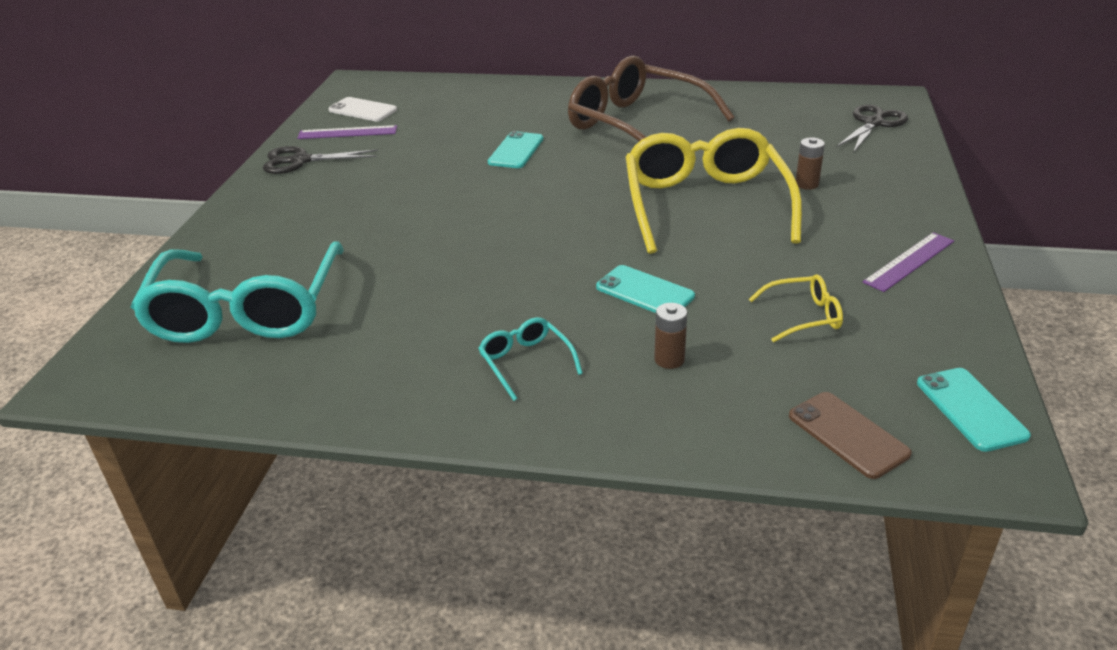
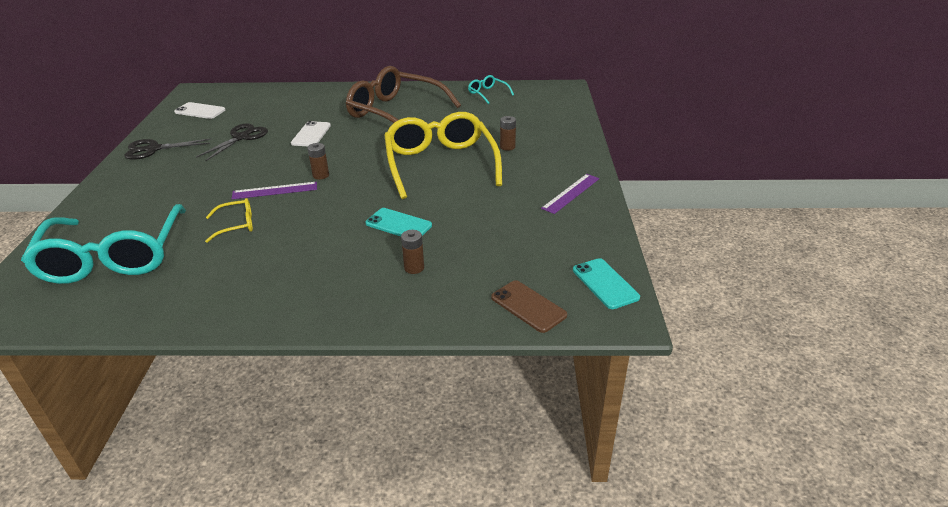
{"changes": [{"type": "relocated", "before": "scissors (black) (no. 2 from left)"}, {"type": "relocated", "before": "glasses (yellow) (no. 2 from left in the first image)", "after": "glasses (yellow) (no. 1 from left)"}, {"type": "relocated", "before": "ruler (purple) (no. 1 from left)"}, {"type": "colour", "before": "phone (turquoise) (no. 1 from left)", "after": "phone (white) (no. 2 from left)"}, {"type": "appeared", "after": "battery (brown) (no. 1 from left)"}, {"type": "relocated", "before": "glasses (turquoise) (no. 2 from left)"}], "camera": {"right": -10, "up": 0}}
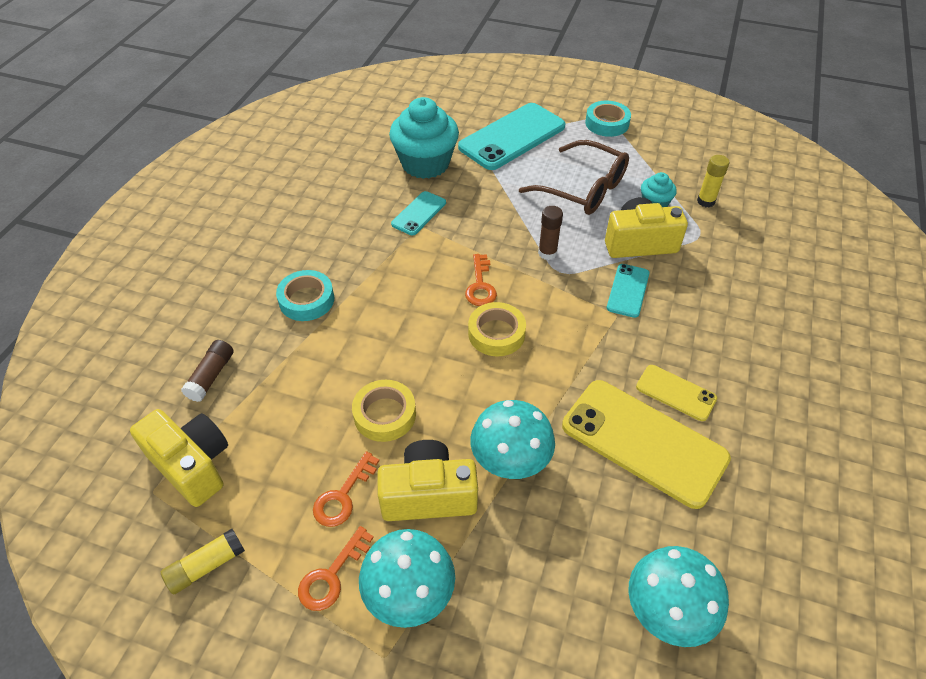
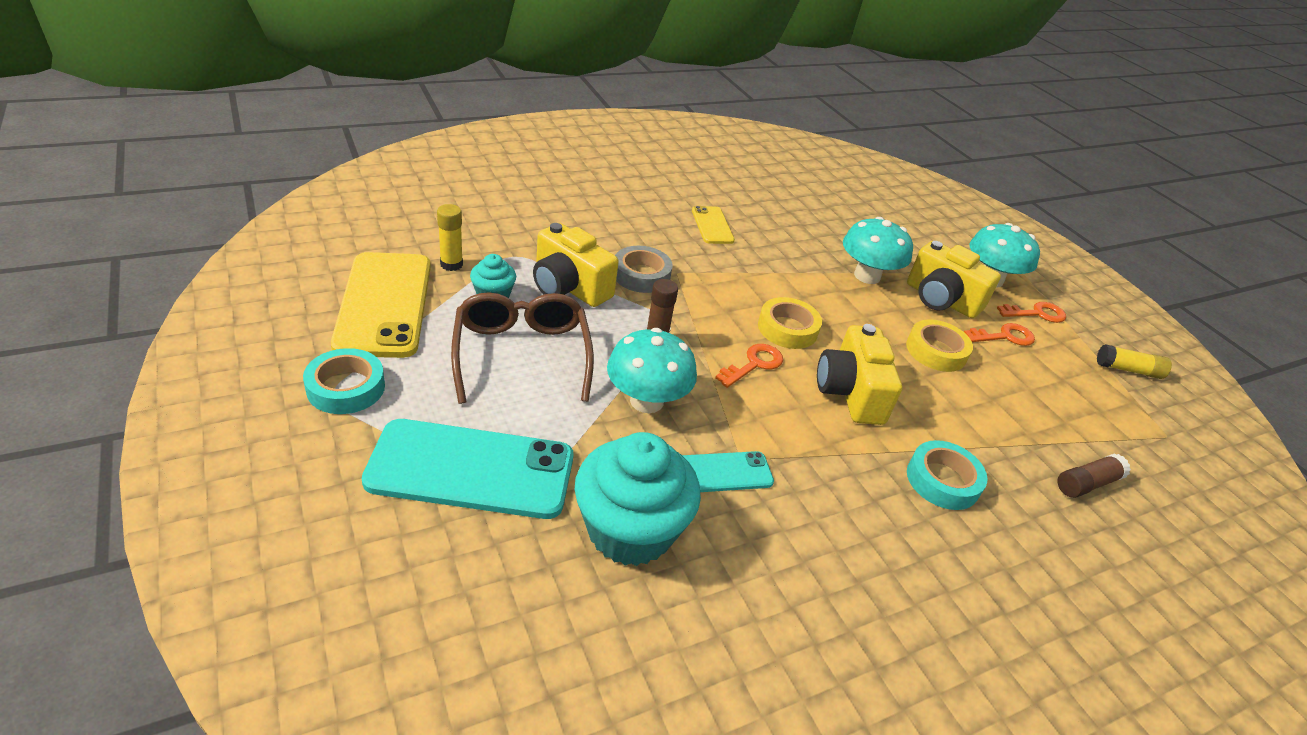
{"changes": [{"type": "relocated", "before": "phone (yellow) (no. 1 from left)"}, {"type": "relocated", "before": "mushroom (turquoise) (no. 3 from left in the first image)", "after": "mushroom (turquoise) (no. 1 from left)"}, {"type": "exchanged", "before": "phone (turquoise) (no. 3 from left)", "after": "tape (grey)"}, {"type": "relocated", "before": "camera (yellow) (no. 1 from left in the first image)", "after": "camera (yellow) (no. 2 from left)"}], "camera": {"right": -140, "up": -10}}
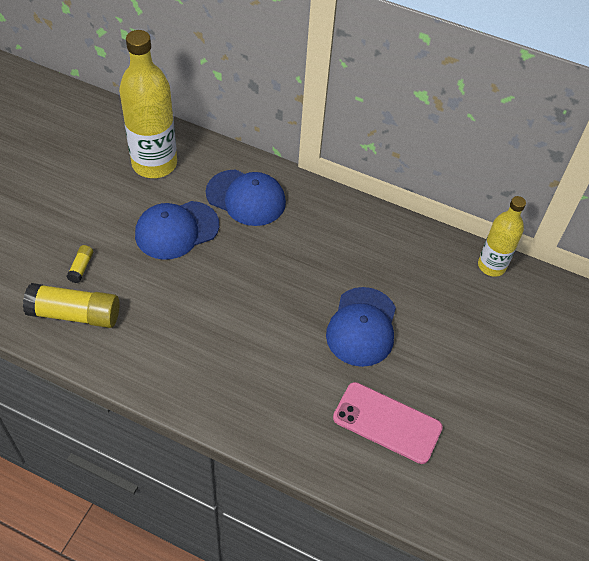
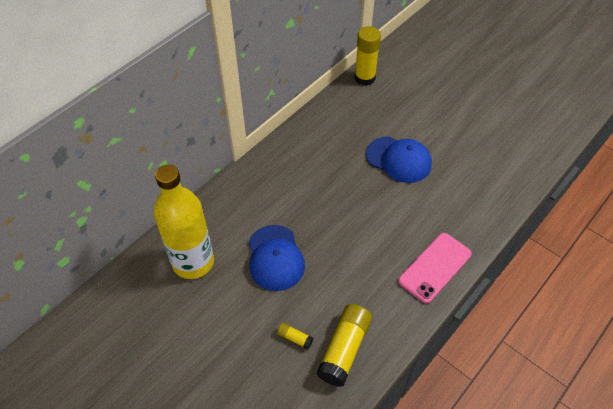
{"changes": [{"type": "exchanged", "before": "bottle (yellow) (no. 2 from left)", "after": "glue stick (yellow) (no. 3 from left)"}, {"type": "relocated", "before": "phone (pink)"}, {"type": "missing", "before": "cap (blue) (no. 2 from left)"}], "camera": {"right": -70, "up": 0}}
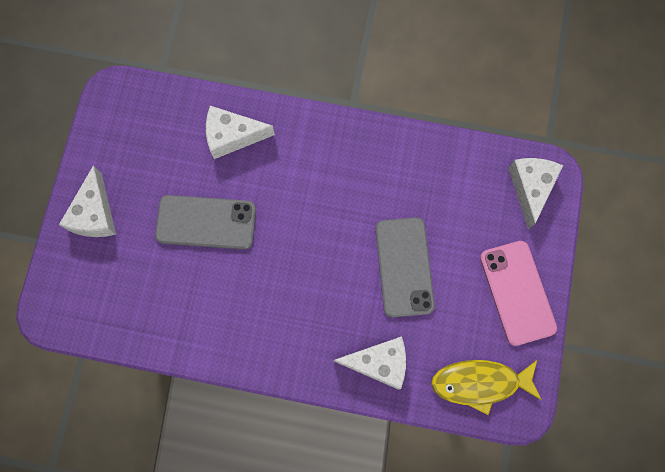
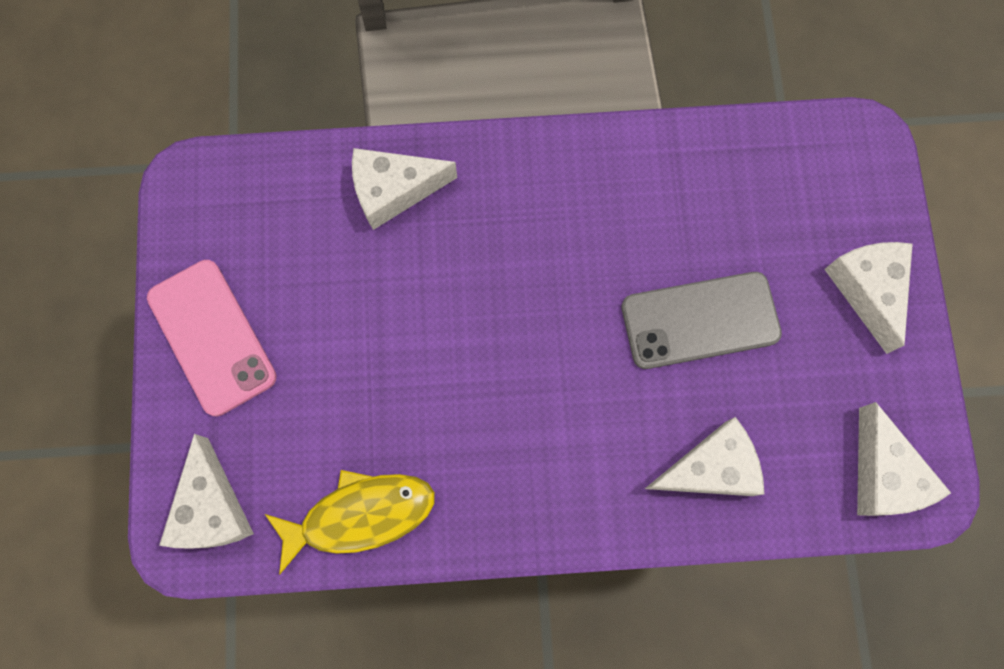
{"changes": [{"type": "relocated", "before": "fish (yellow)"}, {"type": "appeared", "after": "cheese (white) (no. 5 from left)"}, {"type": "missing", "before": "phone (grey) (no. 2 from left)"}], "camera": {"right": 165, "up": 0}}
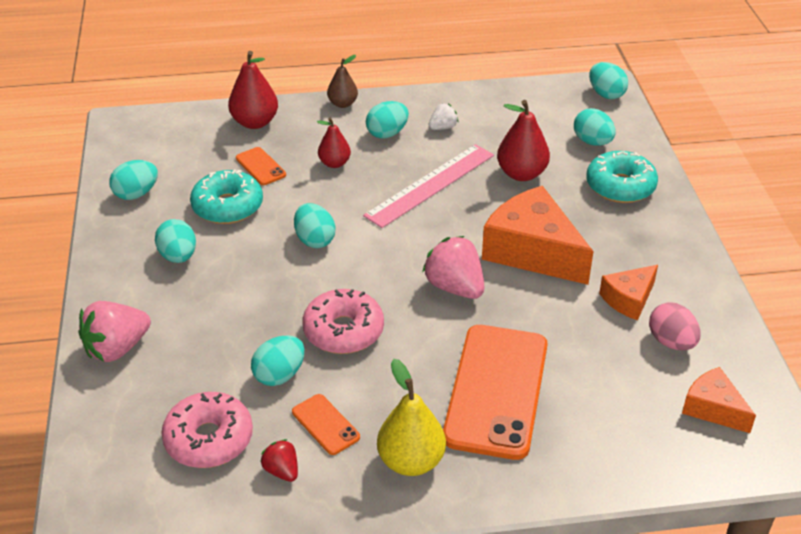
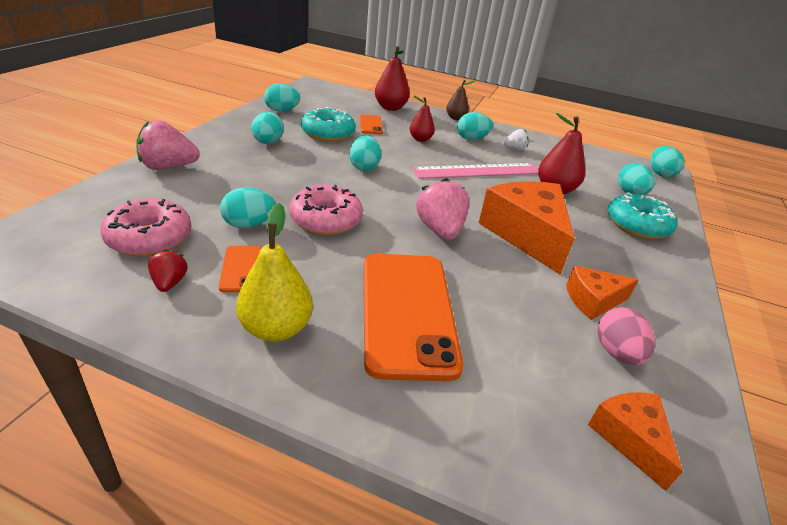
{"changes": [{"type": "spun", "before": "phone (orange) (no. 3 from left)", "turn": -45}], "camera": {"right": 25, "up": -5}}
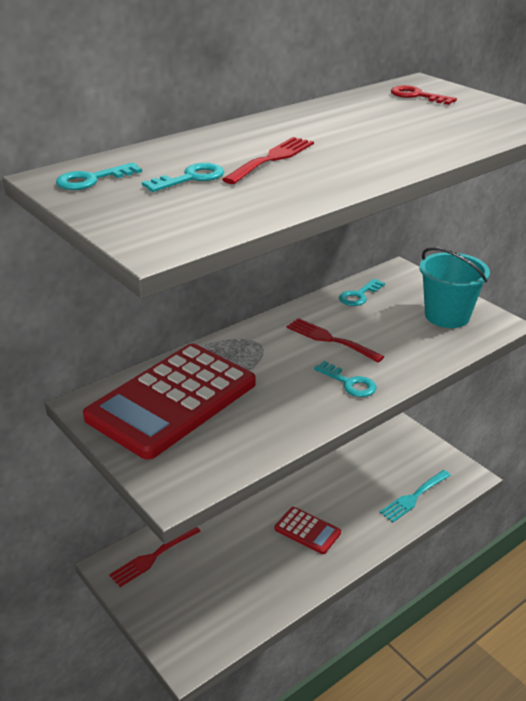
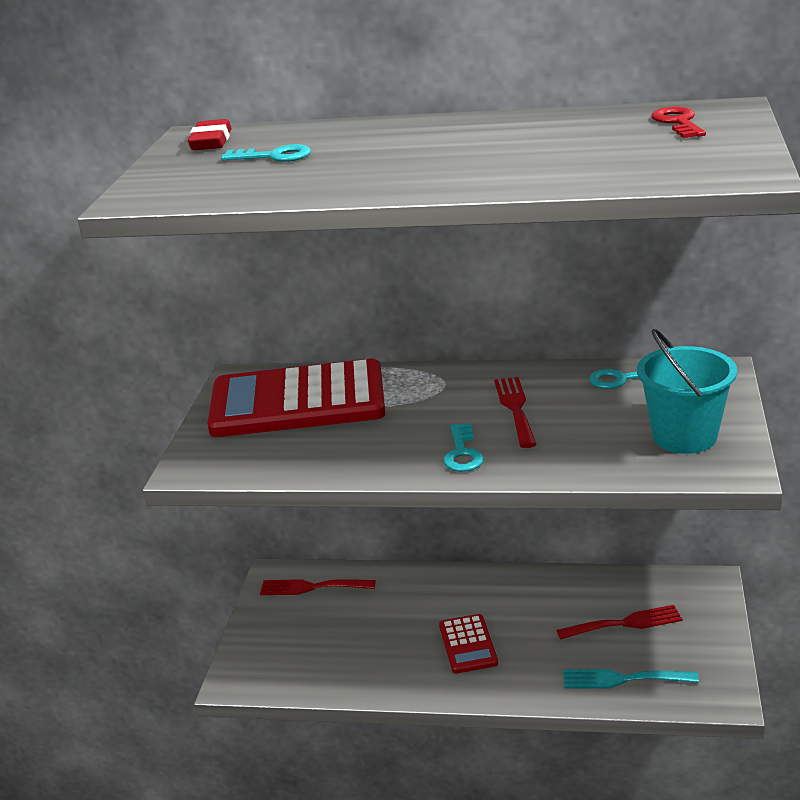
{"changes": [{"type": "exchanged", "before": "key (turquoise) (no. 1 from left)", "after": "eraser (red)"}, {"type": "relocated", "before": "fork (red) (no. 2 from left in the first image)", "after": "fork (red) (no. 3 from left)"}], "camera": {"right": 50, "up": -5}}
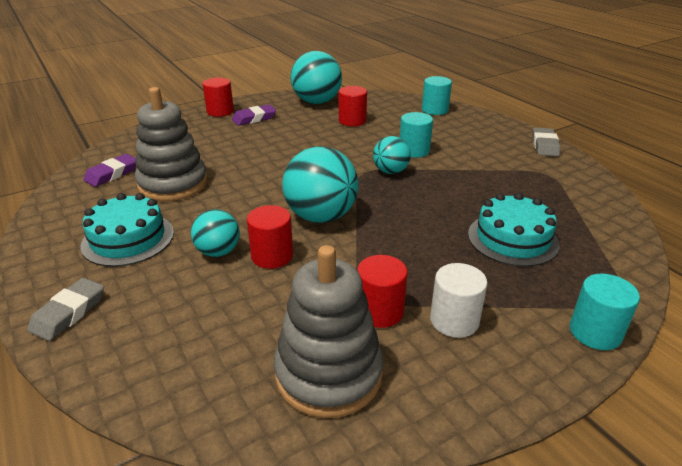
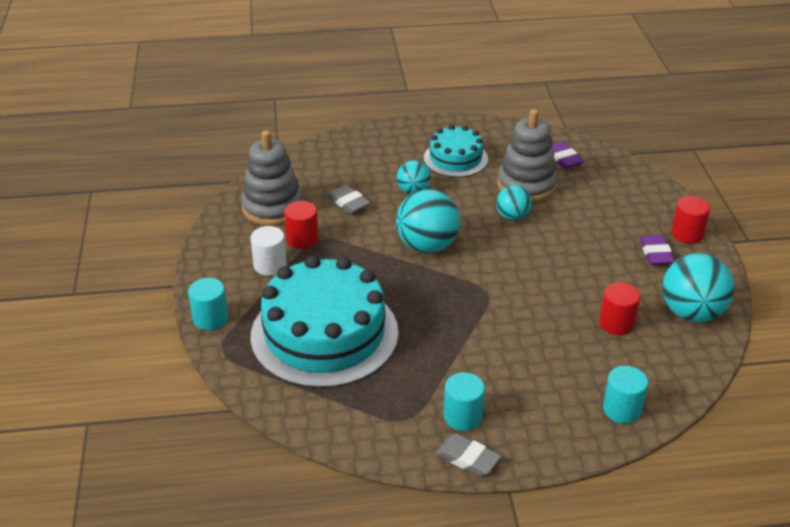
{"changes": [{"type": "size", "before": "cake (turquoise) (no. 2 from left in the first image)", "scale": 1.87}, {"type": "relocated", "before": "eraser (grey) (no. 1 from left)"}, {"type": "relocated", "before": "cylinder (turquoise) (no. 1 from left in the first image)", "after": "cylinder (turquoise) (no. 2 from left)"}, {"type": "relocated", "before": "ball (turquoise) (no. 4 from left in the first image)", "after": "ball (turquoise) (no. 3 from left)"}, {"type": "missing", "before": "cylinder (red) (no. 2 from left)"}], "camera": {"right": 115, "up": 5}}
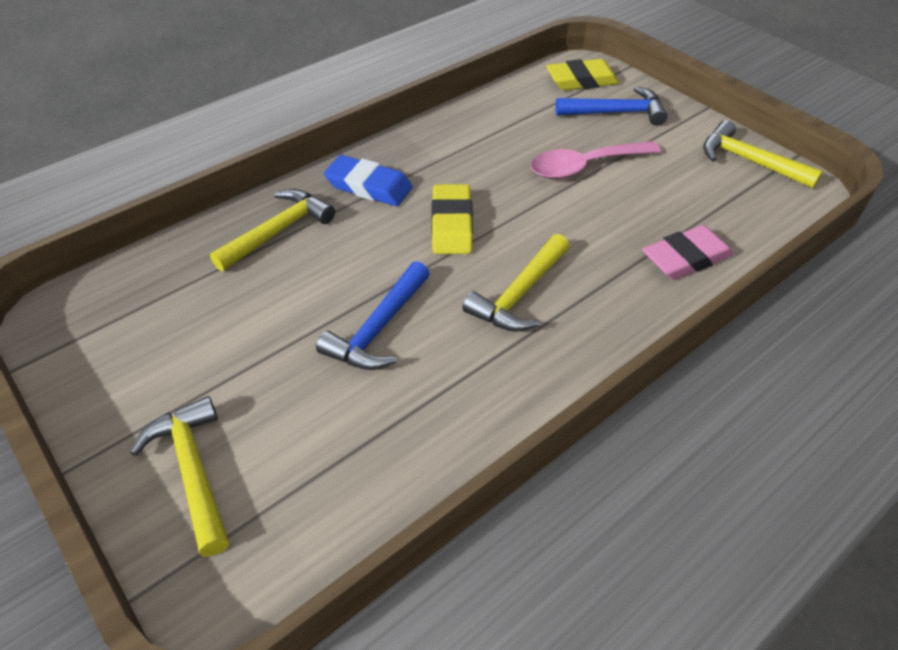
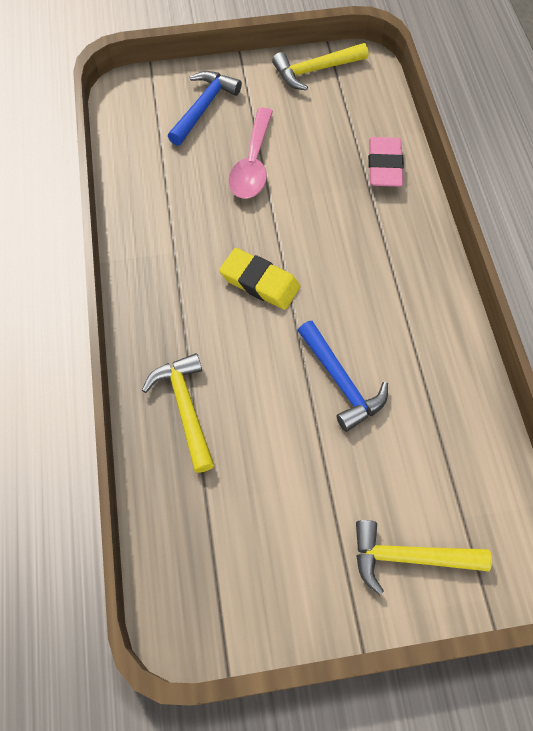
{"changes": [{"type": "missing", "before": "eraser (blue)"}, {"type": "missing", "before": "hammer (yellow) (no. 3 from left)"}, {"type": "missing", "before": "eraser (yellow) (no. 2 from left)"}], "camera": {"right": -60, "up": 15}}
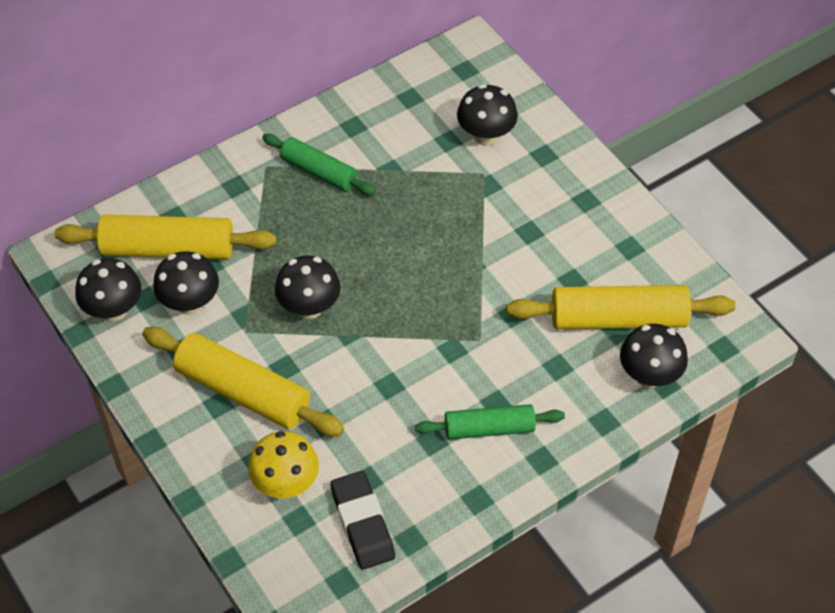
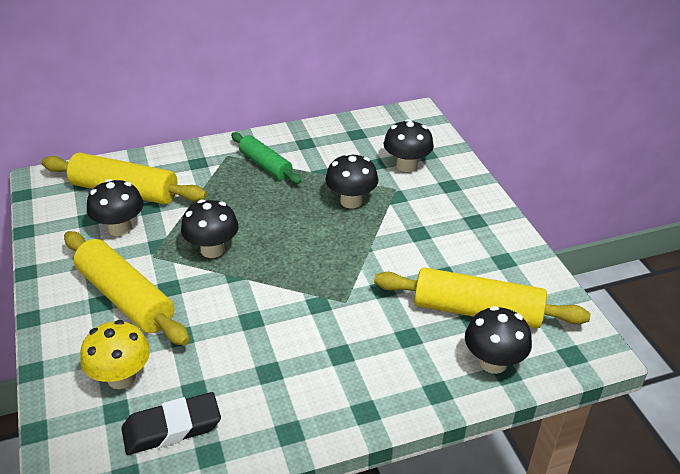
{"changes": [{"type": "spun", "before": "eraser (black)", "turn": 75}, {"type": "relocated", "before": "mushroom (black) (no. 1 from left in the first image)", "after": "mushroom (black) (no. 3 from left)"}, {"type": "missing", "before": "rolling pin (green) (no. 2 from left)"}], "camera": {"right": 15, "up": -15}}
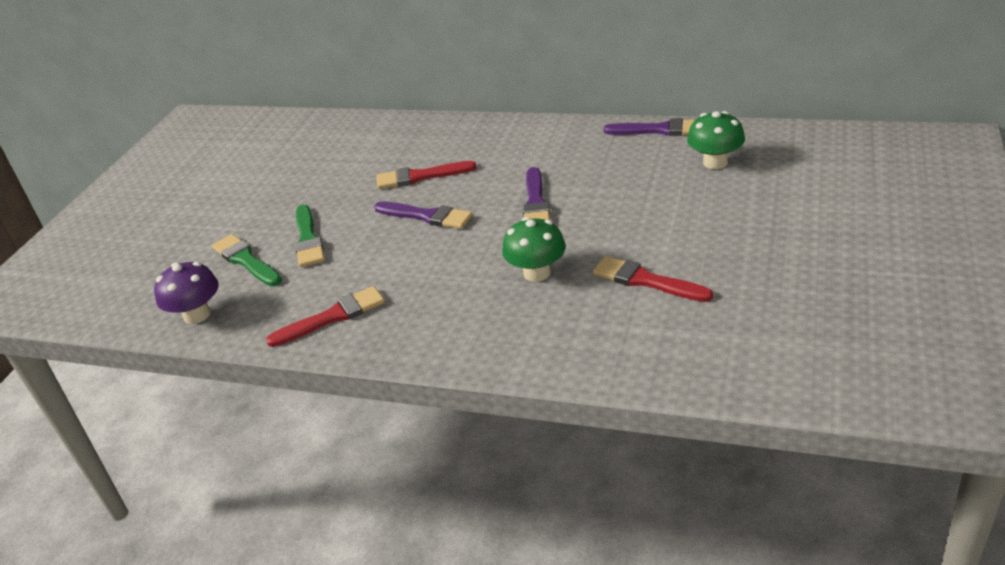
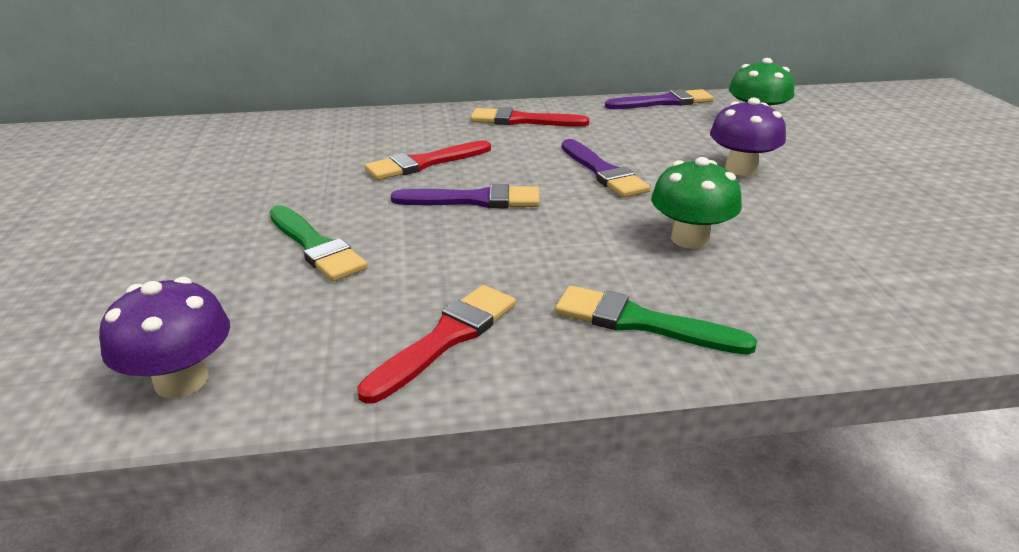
{"changes": [{"type": "relocated", "before": "brush (red) (no. 3 from left)"}, {"type": "relocated", "before": "brush (green) (no. 1 from left in the first image)", "after": "brush (green) (no. 2 from left)"}, {"type": "appeared", "after": "mushroom (purple) (no. 2 from left)"}], "camera": {"right": -30, "up": -5}}
